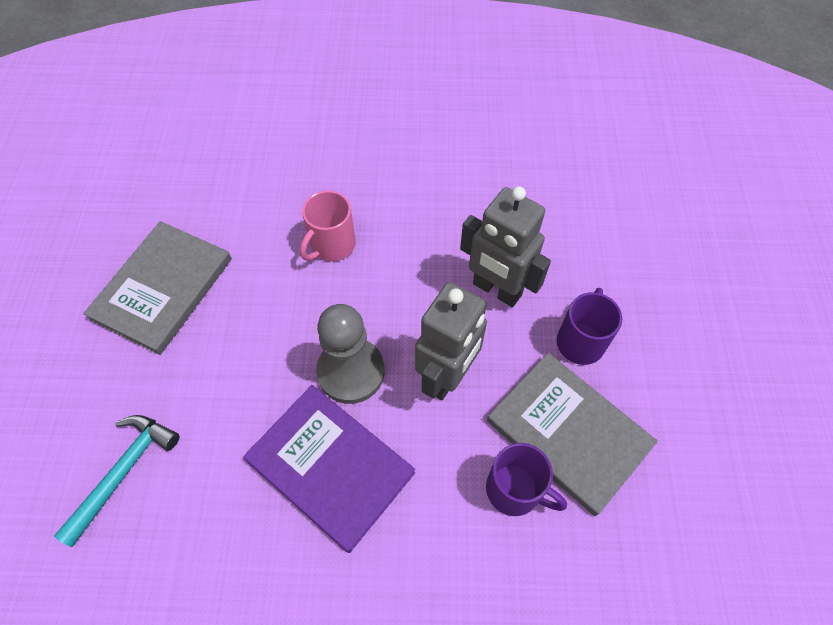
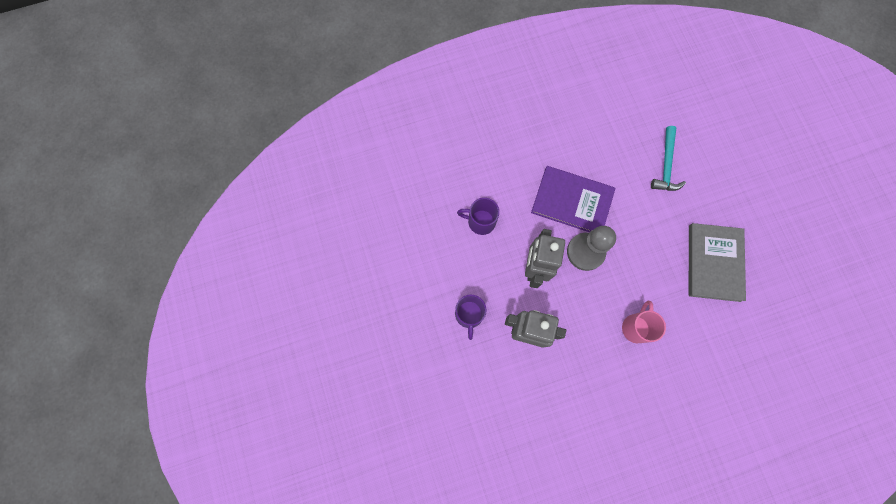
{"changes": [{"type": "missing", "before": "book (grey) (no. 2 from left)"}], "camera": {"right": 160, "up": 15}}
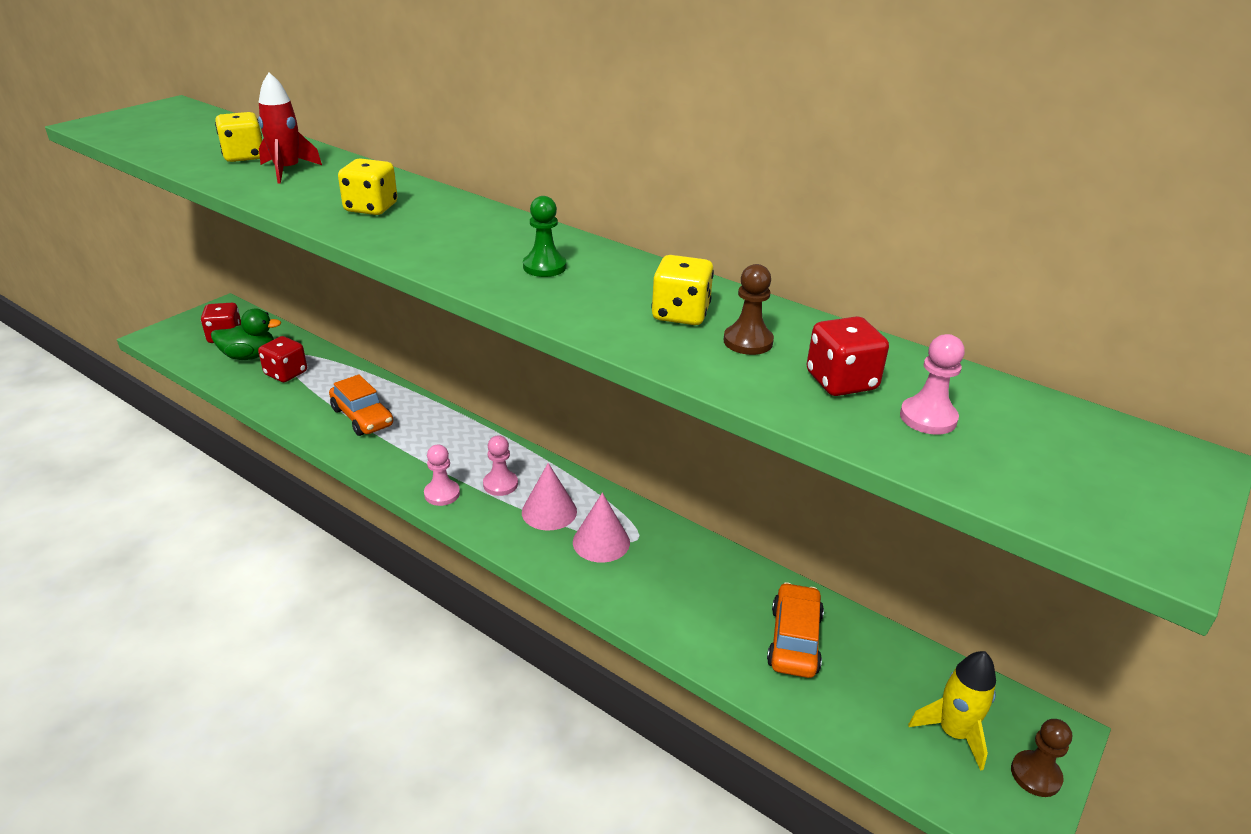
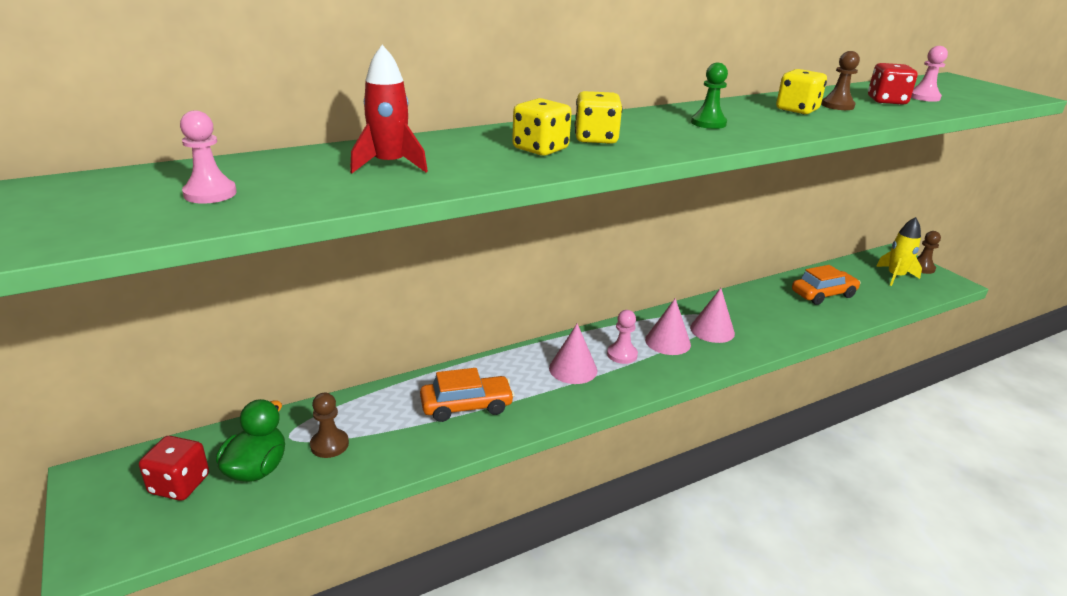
{"changes": [{"type": "relocated", "before": "pawn (pink) (no. 1 from left)"}, {"type": "exchanged", "before": "dice (red) (no. 2 from left)", "after": "pawn (brown) (no. 1 from left)"}, {"type": "appeared", "after": "cone (pink) (no. 1 from left)"}, {"type": "relocated", "before": "dice (yellow) (no. 1 from left in the first image)", "after": "dice (yellow) (no. 2 from left)"}, {"type": "spun", "before": "car (orange) (no. 2 from left)", "turn": 120}], "camera": {"right": -65, "up": -5}}
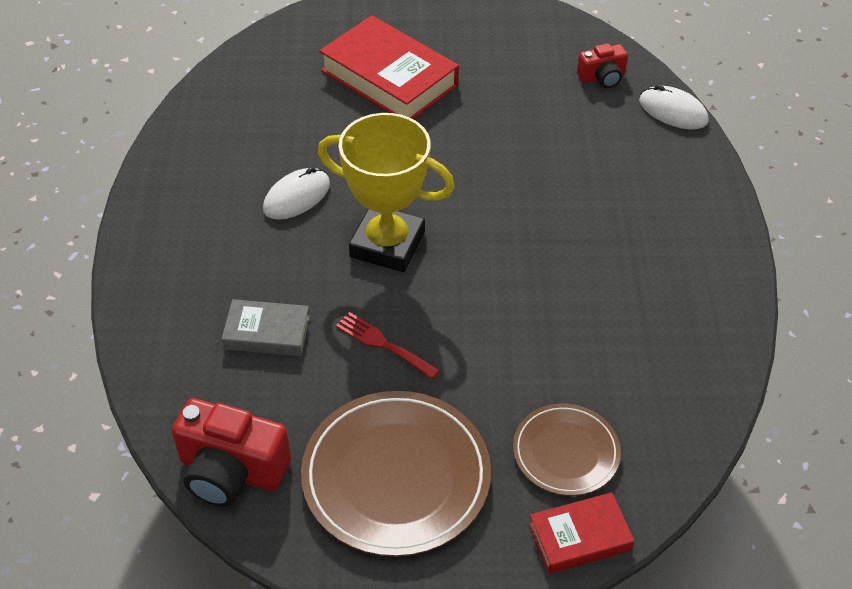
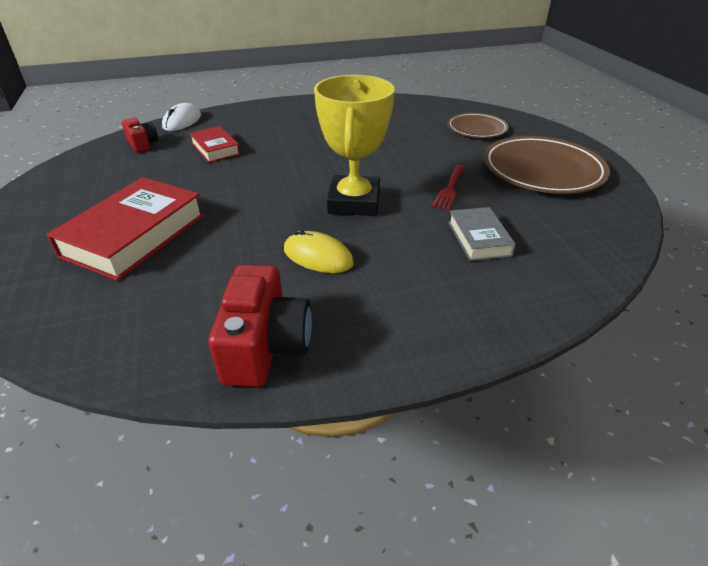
{"changes": [{"type": "relocated", "before": "book (red) (no. 2 from left)"}, {"type": "relocated", "before": "camera (red) (no. 1 from left in the first image)", "after": "camera (red) (no. 2 from left)"}, {"type": "colour", "before": "mouse (white) (no. 1 from left)", "after": "mouse (yellow)"}], "camera": {"right": -105, "up": -10}}
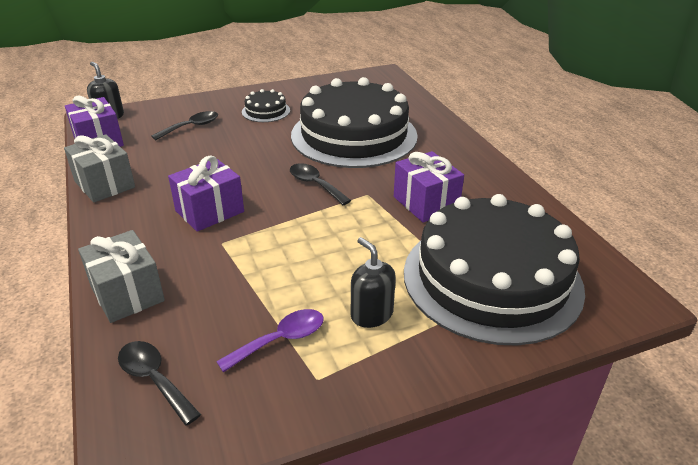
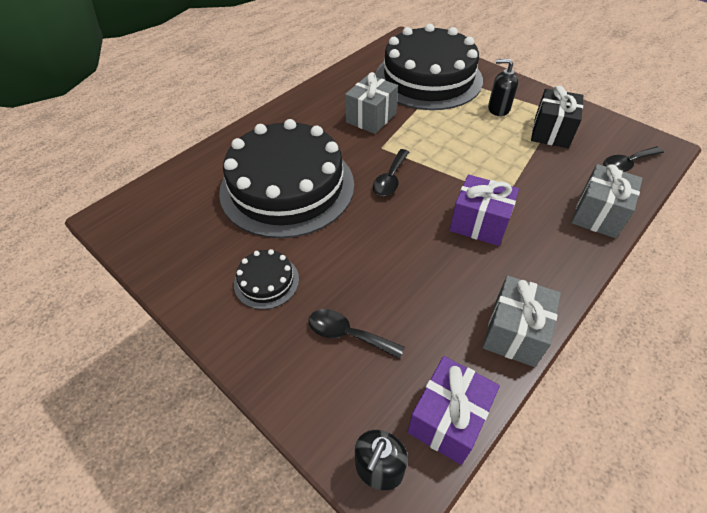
{"changes": [{"type": "colour", "before": "gift (purple) (no. 3 from left)", "after": "gift (grey) (no. 1 from left)"}, {"type": "spun", "before": "soap dispenser (black) (no. 2 from left)", "turn": 75}, {"type": "exchanged", "before": "spoon (purple)", "after": "gift (black)"}, {"type": "spun", "before": "spoon (black) (no. 1 from left in the first image)", "turn": 45}], "camera": {"right": -115, "up": 15}}
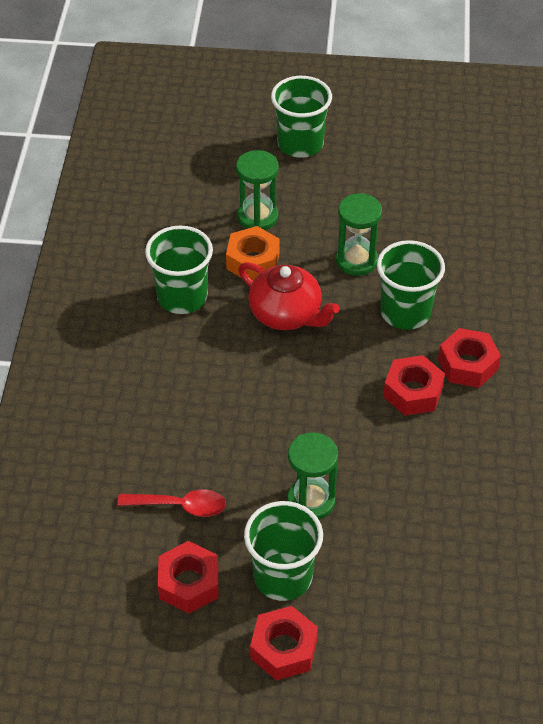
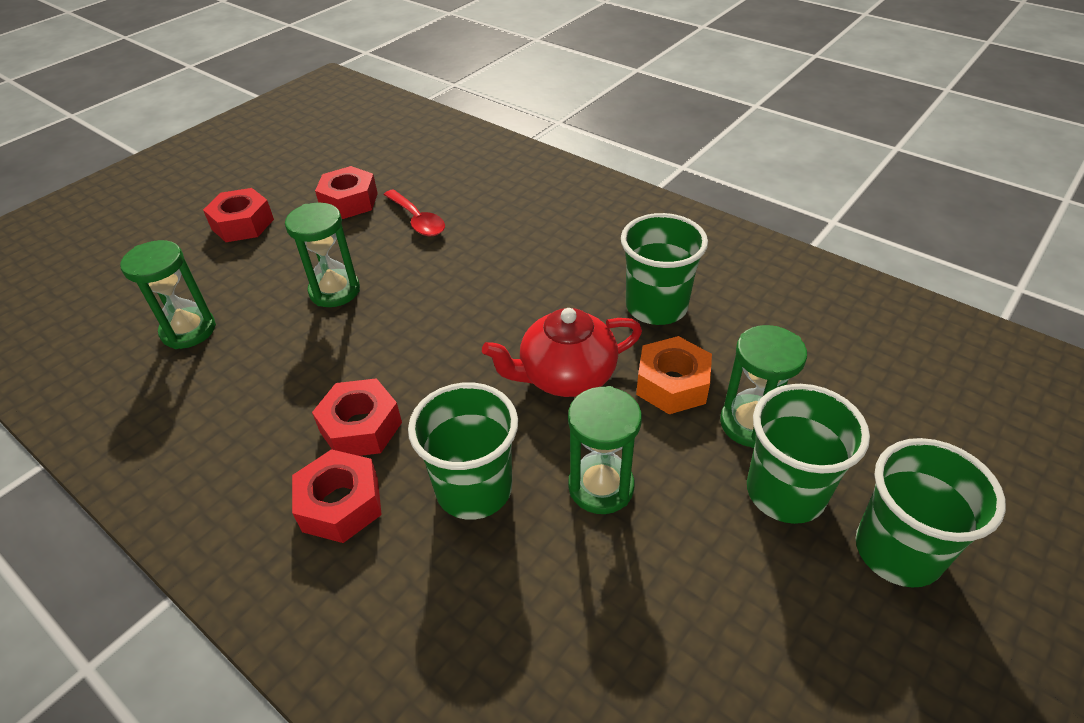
{"changes": [{"type": "appeared", "after": "hourglass (green) (no. 1 from left)"}, {"type": "spun", "before": "spoon (red)", "turn": -75}, {"type": "relocated", "before": "cup (green) (no. 2 from left in the first image)", "after": "cup (green) (no. 3 from left)"}], "camera": {"right": 125, "up": -5}}
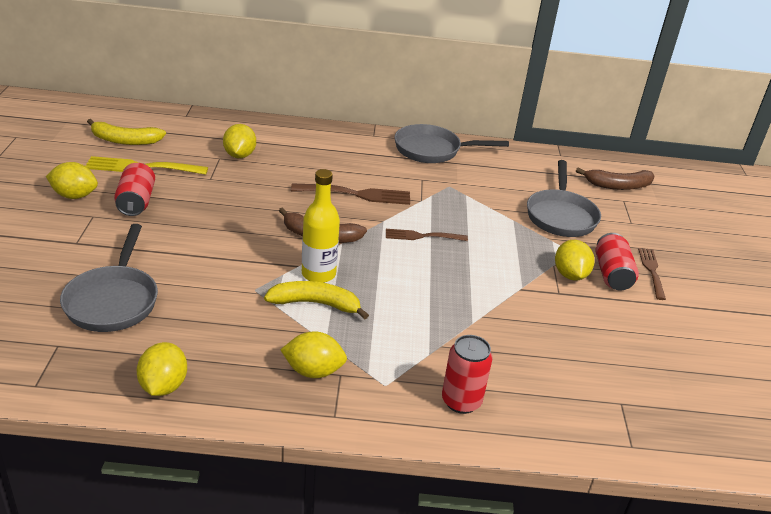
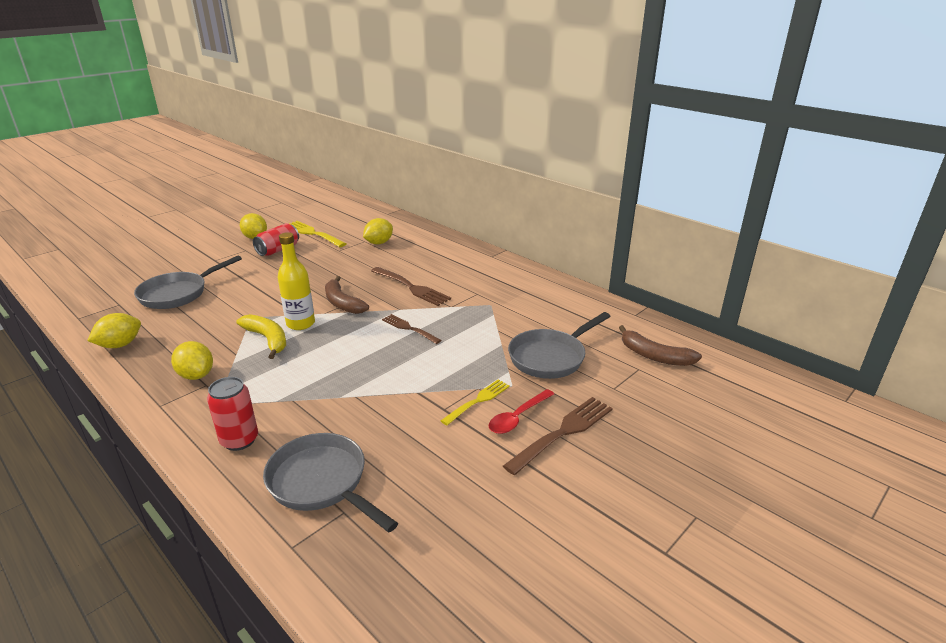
{"changes": [{"type": "relocated", "before": "pan (grey) (no. 2 from left)"}, {"type": "exchanged", "before": "lemon (yellow) (no. 5 from left)", "after": "fork (yellow) (no. 2 from left)"}, {"type": "exchanged", "before": "can (red) (no. 3 from left)", "after": "spoon (red)"}, {"type": "size", "before": "fork (brown) (no. 3 from left)", "scale": 1.54}, {"type": "missing", "before": "banana (yellow) (no. 1 from left)"}], "camera": {"right": 45, "up": -5}}
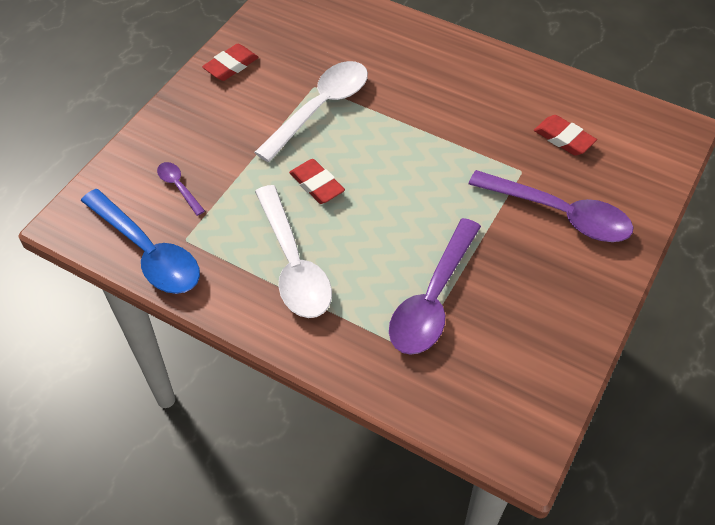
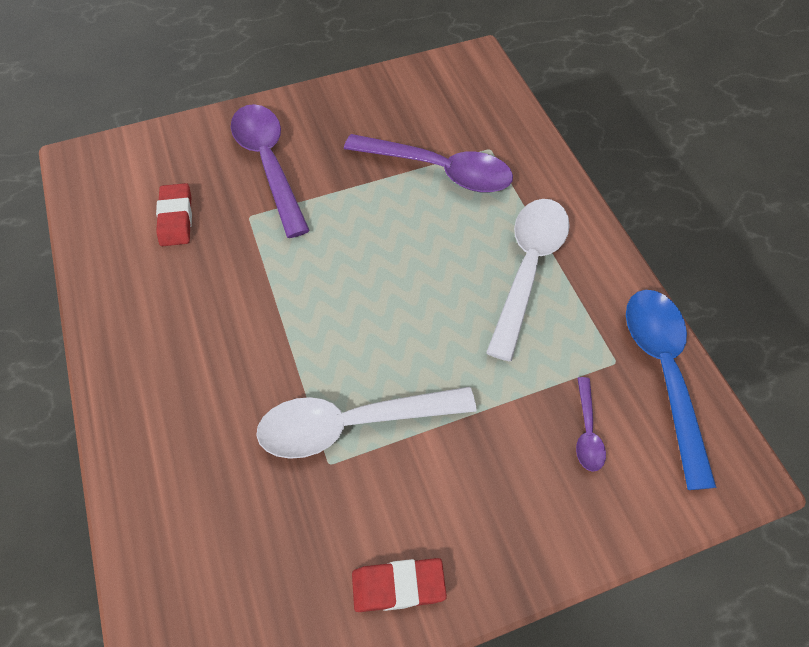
{"changes": [{"type": "spun", "before": "spoon (purple) (no. 2 from left)", "turn": 45}, {"type": "missing", "before": "eraser (red) (no. 2 from left)"}], "camera": {"right": -140, "up": 5}}
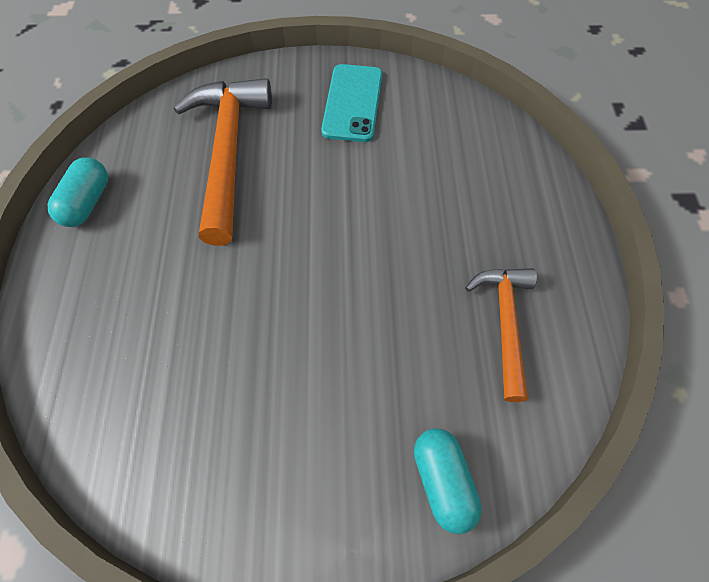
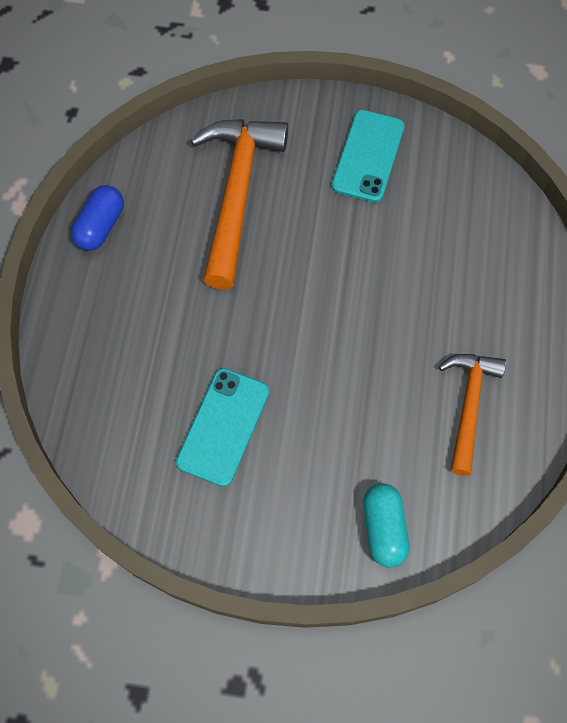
{"changes": [{"type": "colour", "before": "capsule (turquoise) (no. 1 from left)", "after": "capsule (blue)"}, {"type": "appeared", "after": "phone (turquoise) (no. 1 from left)"}], "camera": {"right": 10, "up": 5}}
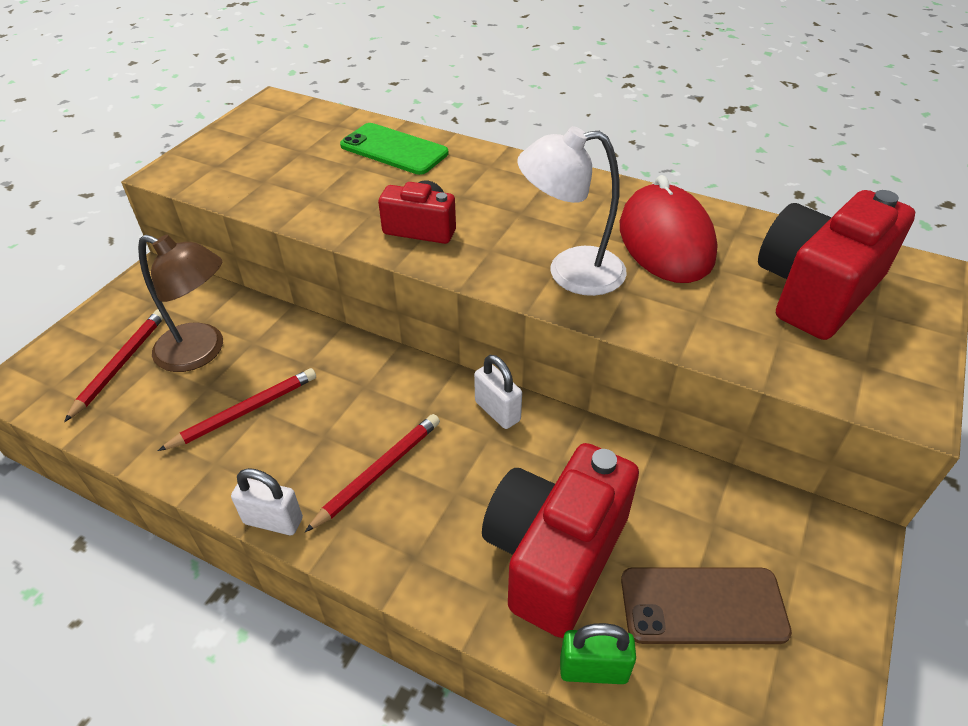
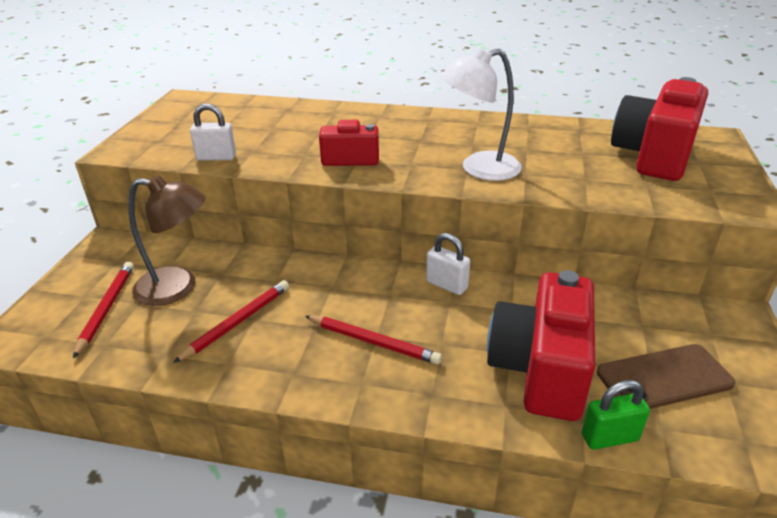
{"changes": [{"type": "relocated", "before": "padlock (white) (no. 1 from left)"}, {"type": "spun", "before": "pencil (red) (no. 3 from left)", "turn": 90}, {"type": "missing", "before": "phone (green)"}, {"type": "missing", "before": "mouse (red)"}], "camera": {"right": -15, "up": -10}}
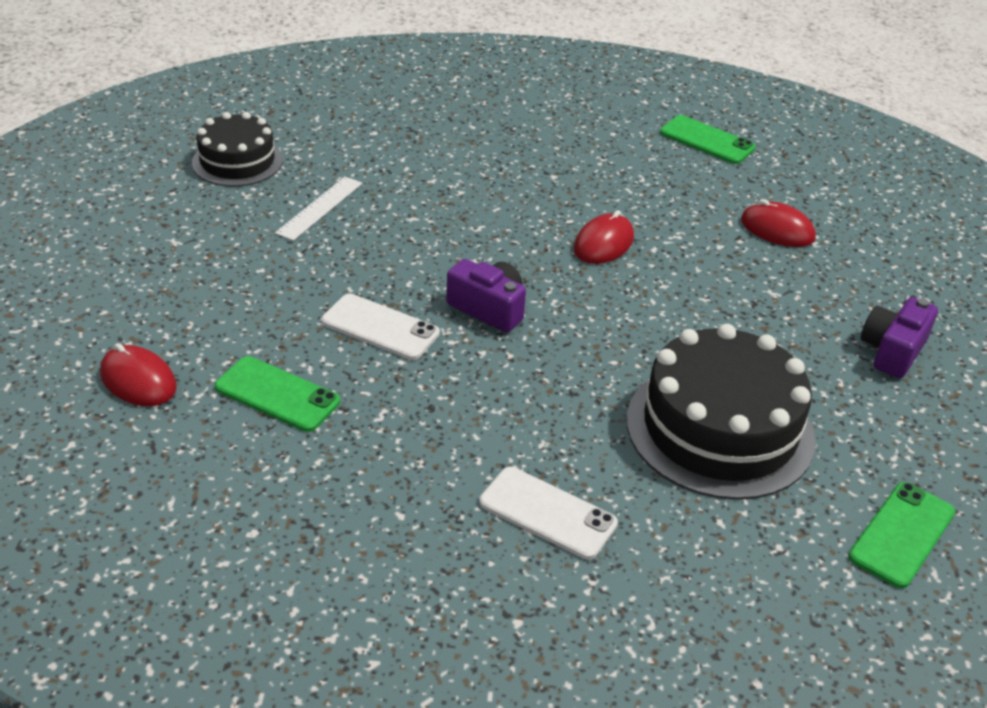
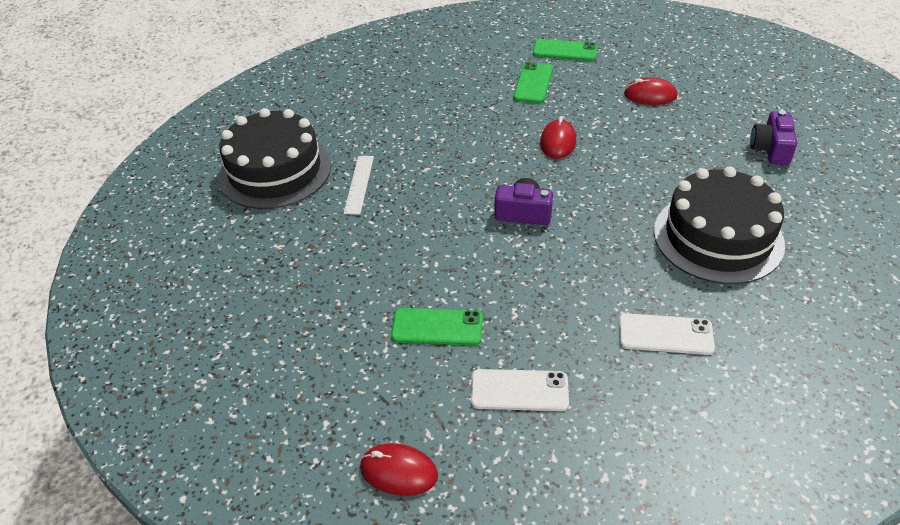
{"changes": [{"type": "size", "before": "cake (black) (no. 1 from left)", "scale": 1.65}, {"type": "relocated", "before": "mouse (red) (no. 1 from left)"}, {"type": "relocated", "before": "phone (white) (no. 1 from left)"}, {"type": "relocated", "before": "phone (green) (no. 3 from left in the first image)", "after": "phone (green) (no. 2 from left)"}], "camera": {"right": -20, "up": 5}}
